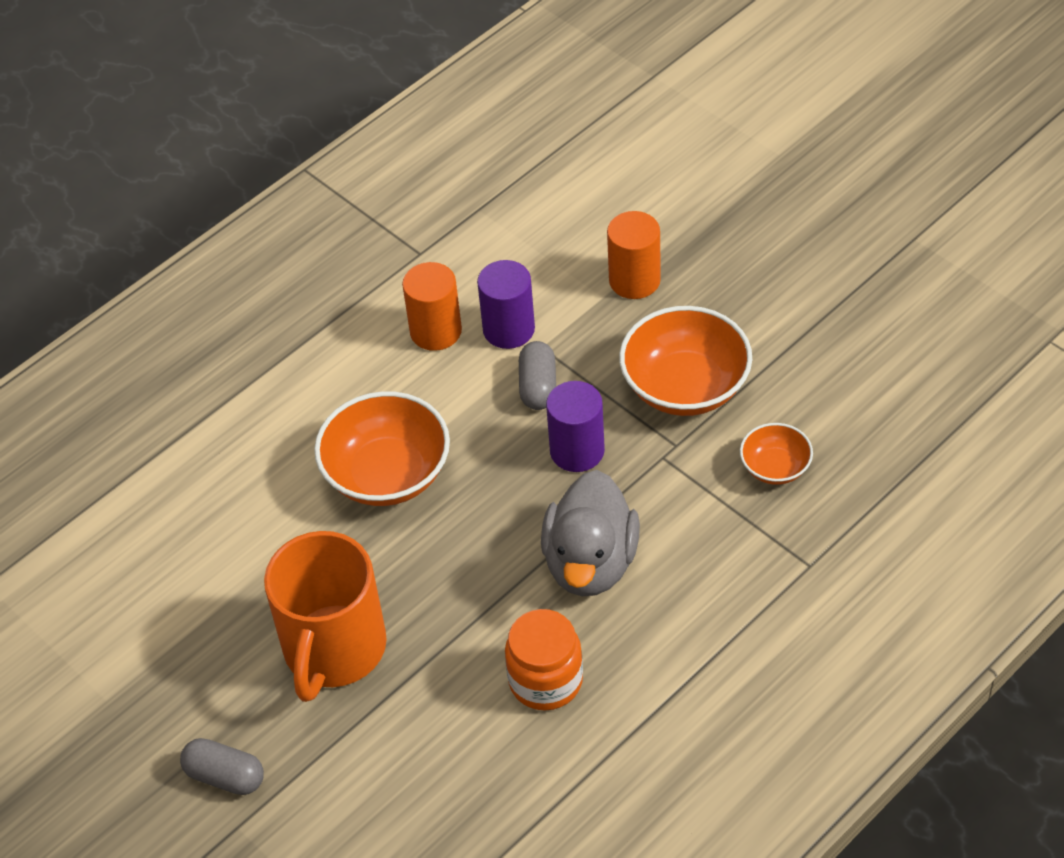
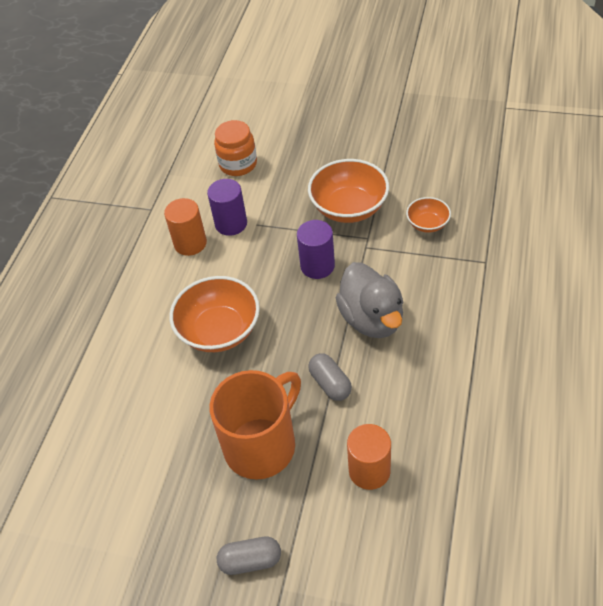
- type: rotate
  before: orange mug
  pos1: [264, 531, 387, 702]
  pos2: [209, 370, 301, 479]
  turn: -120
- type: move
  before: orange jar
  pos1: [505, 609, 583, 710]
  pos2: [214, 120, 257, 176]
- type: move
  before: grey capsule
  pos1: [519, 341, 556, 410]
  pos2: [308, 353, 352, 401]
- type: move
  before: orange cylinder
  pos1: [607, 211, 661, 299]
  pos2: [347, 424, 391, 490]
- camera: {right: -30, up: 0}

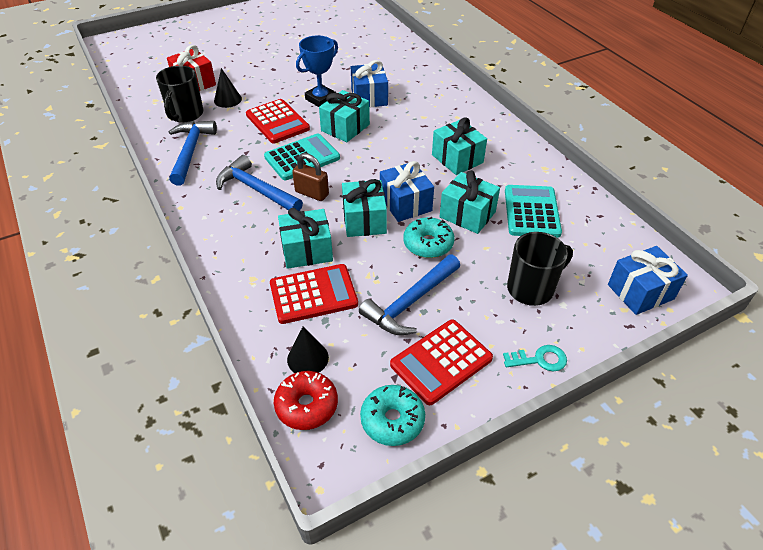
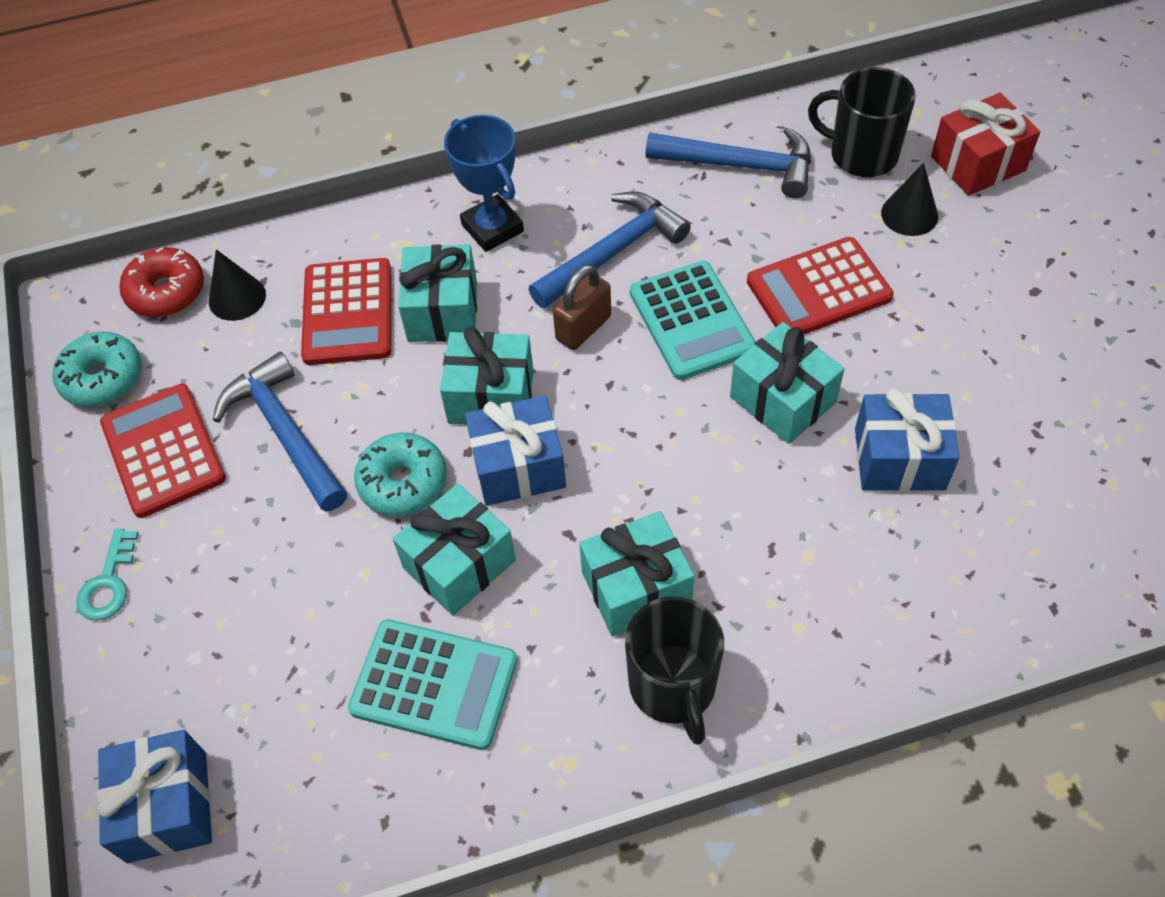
- type: move
  before: blue trophy
  pos1: [296, 35, 338, 107]
  pos2: [444, 115, 524, 252]
- type: move
  before: black mug
  pos1: [507, 232, 573, 306]
  pos2: [625, 596, 724, 745]
- camera: {right: 105, up: 10}

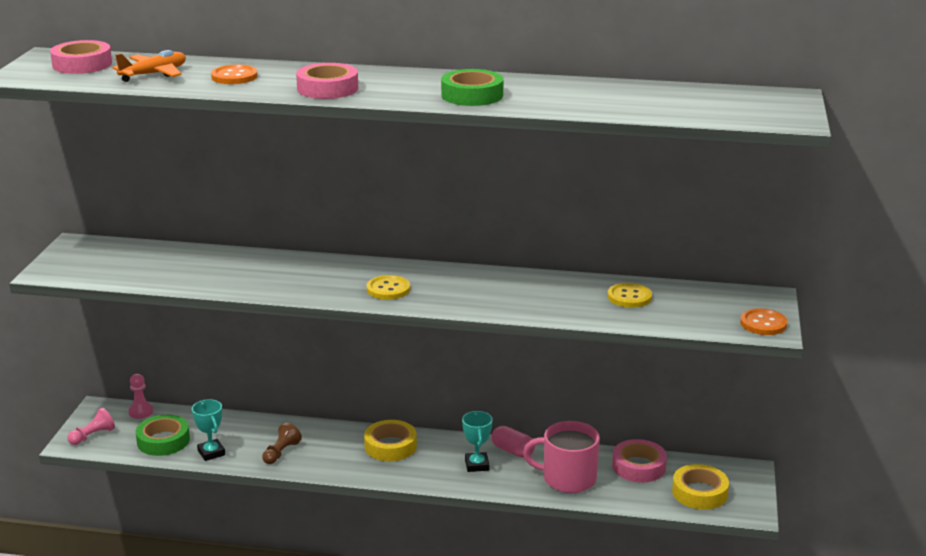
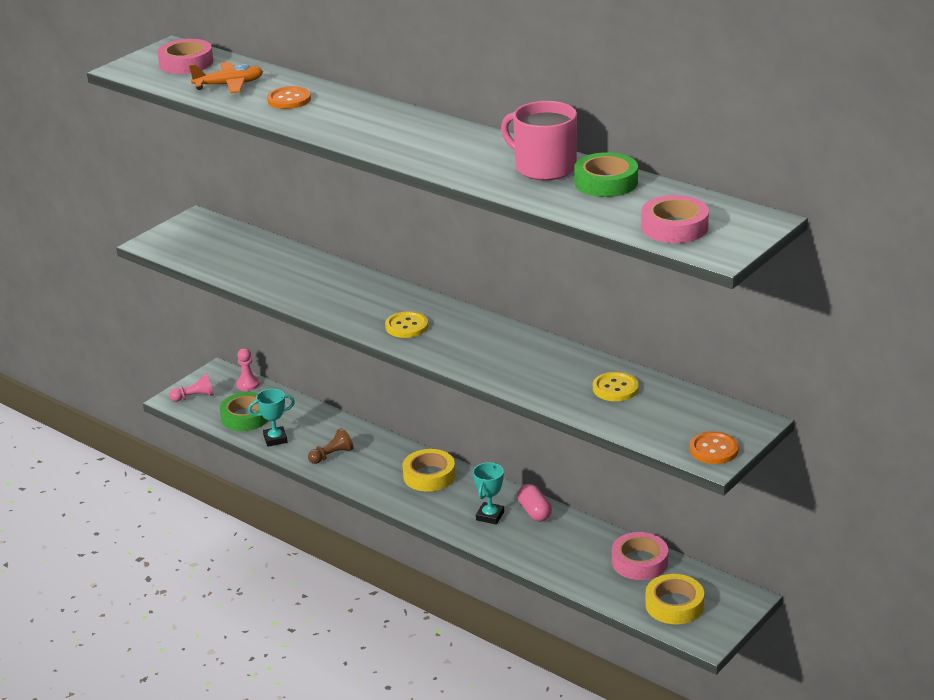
- type: rotate
  before: turquoise trophy
  pos1: [192, 399, 225, 461]
  pos2: [248, 389, 295, 447]
  turn: 75
- type: move
  before: pink tape
  pos1: [296, 63, 358, 99]
  pos2: [641, 195, 709, 243]
- type: move
  before: green tape
  pos1: [441, 69, 504, 106]
  pos2: [574, 152, 638, 197]
- type: move
  before: pink mug
  pos1: [523, 421, 600, 493]
  pos2: [501, 101, 577, 180]
- camera: {right: 30, up: 5}

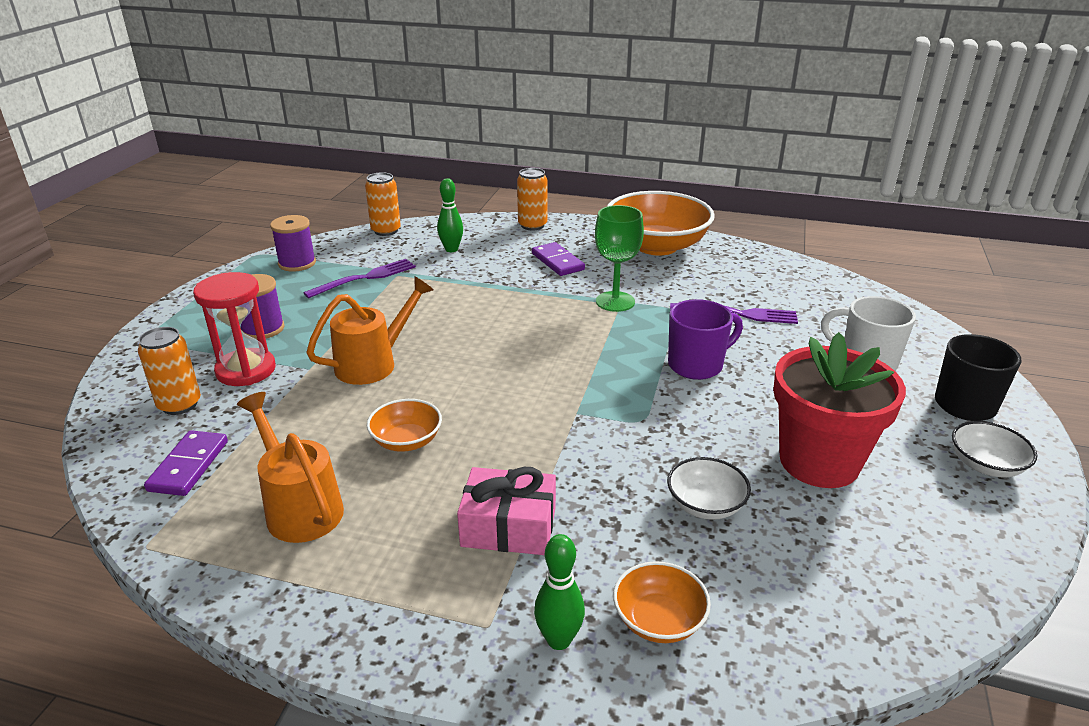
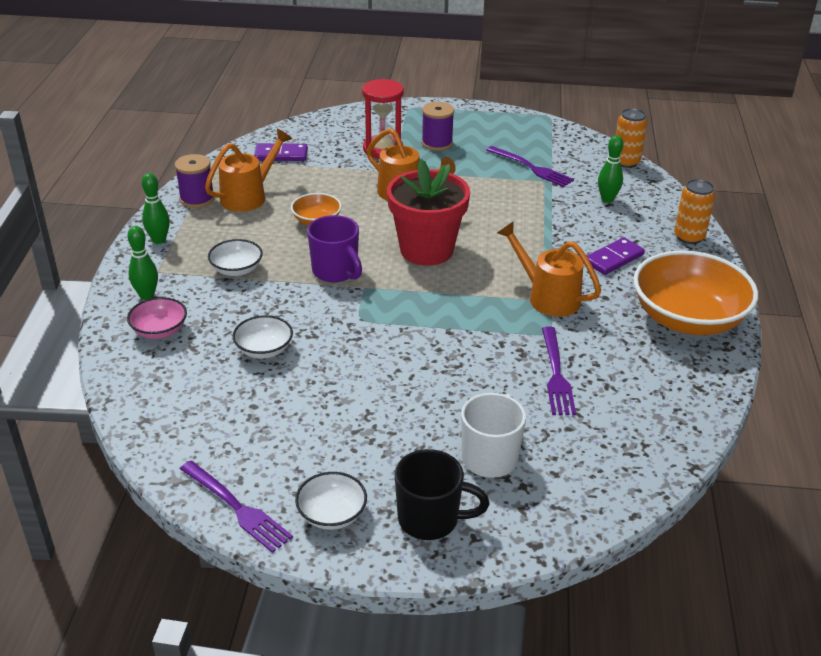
- type: delete
  before: orange can
  pos1: [138, 327, 201, 415]
- type: move
  before: purple spool
  pos1: [270, 215, 316, 272]
  pos2: [175, 154, 215, 208]
- type: replace
  before: pink gift
  after: white bowl
  pos1: [457, 467, 556, 555]
  pos2: [208, 239, 263, 276]
- type: replace
  before: green goblet
  after: orange watering can
  pos1: [595, 205, 644, 312]
  pos2: [497, 221, 601, 317]
- type: recolor
  before: orange bowl
  after: pink bowl
  pos1: [613, 561, 711, 643]
  pos2: [127, 297, 187, 339]
- type: move
  before: purple mug
  pos1: [668, 299, 743, 380]
  pos2: [307, 215, 362, 283]
- type: move
  before: red flower pot
  pos1: [773, 332, 906, 488]
  pos2: [387, 159, 470, 265]
- type: insert
  after: green bowling pin
  pos2: [142, 173, 170, 244]
- type: insert
  after: purple fork
  pos2: [180, 461, 293, 553]
- camera: {right: 80, up: 5}

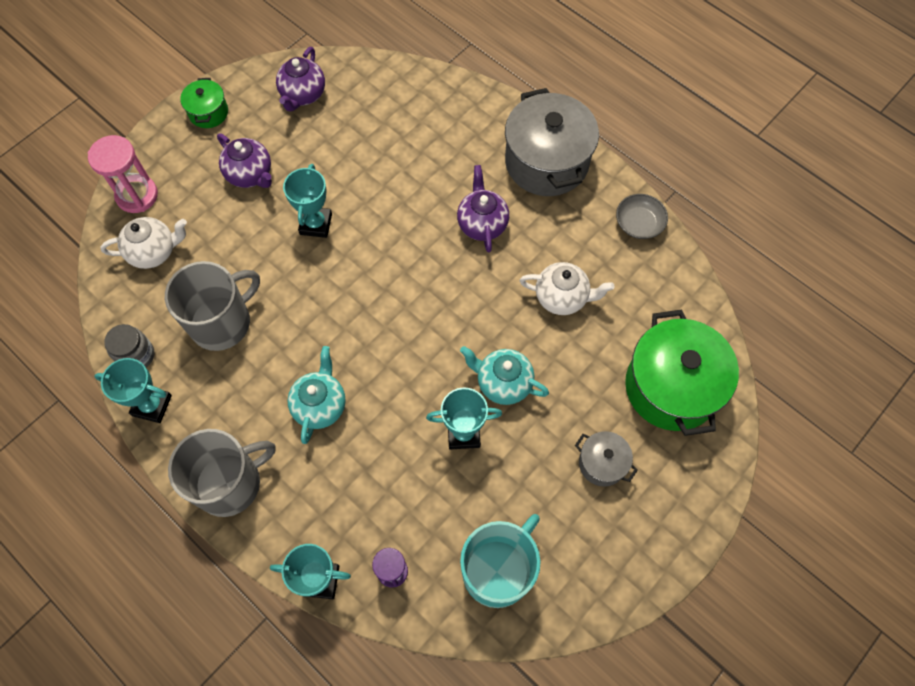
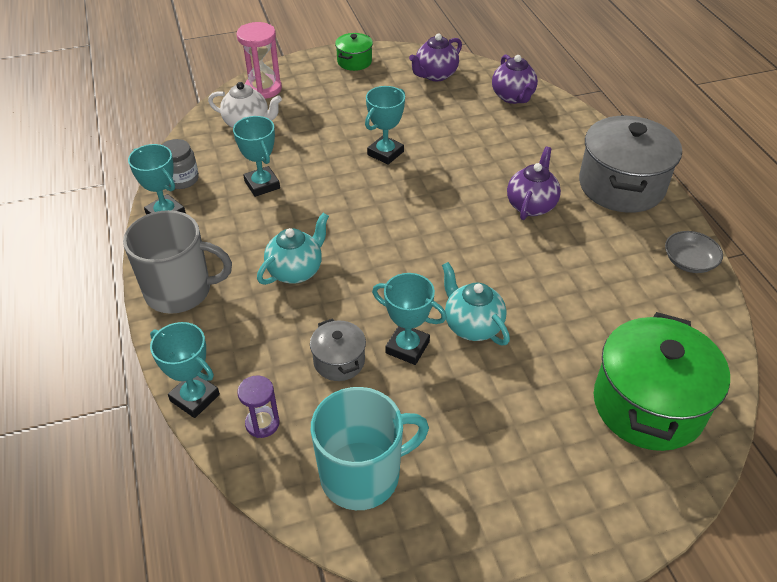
- type: replace
  before: grey mug
  after: turquoise trophy
  pos1: [165, 261, 260, 351]
  pos2: [233, 116, 280, 197]
- type: move
  before: purple teapot
  pos1: [217, 133, 272, 188]
  pos2: [492, 55, 538, 104]
- type: delete
  before: white teapot
  pos1: [520, 262, 615, 315]
- type: move
  before: grey pot
  pos1: [575, 431, 638, 487]
  pos2: [310, 318, 366, 381]
- camera: {right: 30, up: -20}

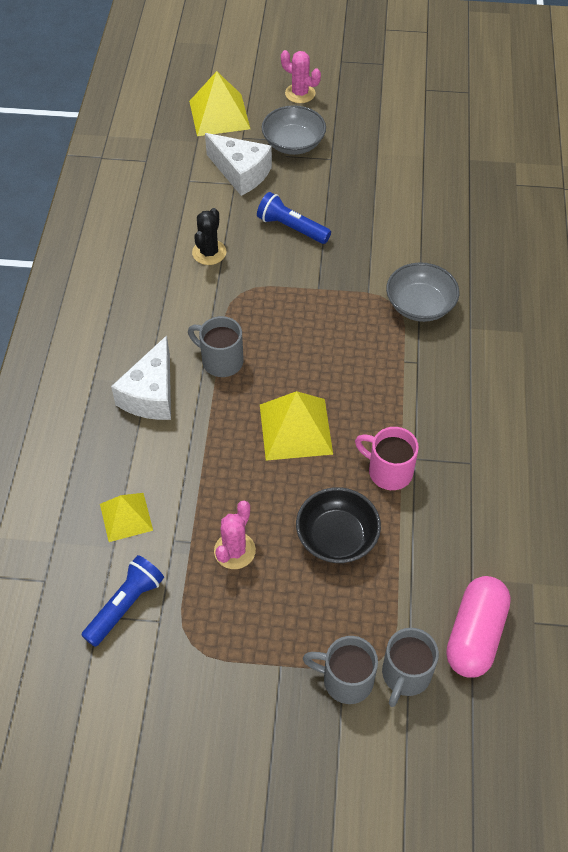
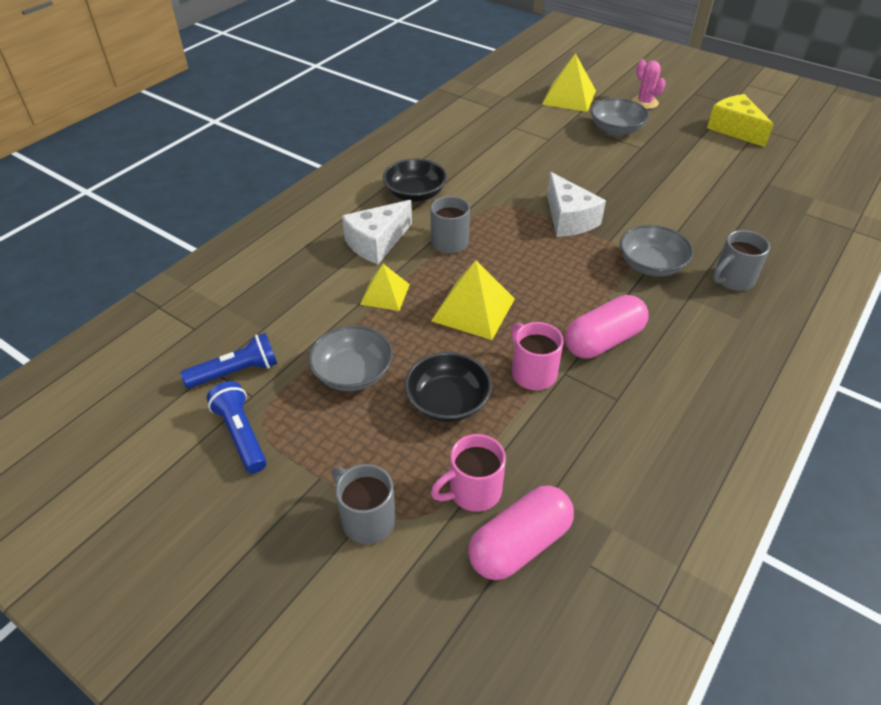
- type: move
  before: yellow pyramid
  pos1: [100, 493, 153, 542]
  pos2: [360, 264, 410, 311]
- type: delete
  before: black cactus
  pos1: [192, 208, 226, 265]
- type: move
  before: white cheese
  pos1: [205, 133, 272, 196]
  pos2: [547, 172, 606, 237]
- type: replace
  before: pink cactus
  after: grey bowl
  pos1: [214, 501, 256, 569]
  pos2: [308, 325, 393, 391]
- type: move
  before: blue flashlight
  pos1: [257, 192, 331, 244]
  pos2: [207, 381, 267, 473]
- type: move
  before: grey mug
  pos1: [382, 628, 439, 707]
  pos2: [713, 230, 770, 291]
- type: insert
  after: black bowl
  pos2: [383, 158, 447, 202]
- type: insert
  after: pink mug
  pos2: [431, 434, 506, 512]
- type: insert
  after: pink capsule
  pos2: [565, 295, 649, 359]
- type: insert
  after: yellow cheese
  pos2: [707, 94, 774, 147]
- camera: {right: 30, up: -10}

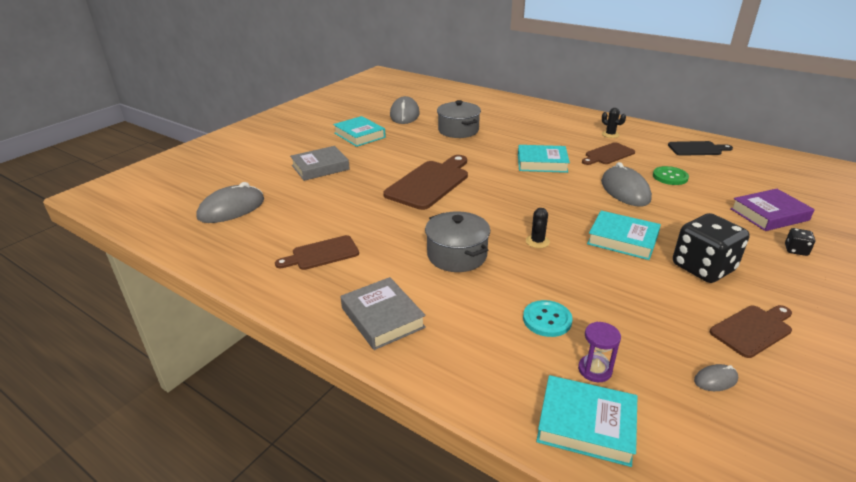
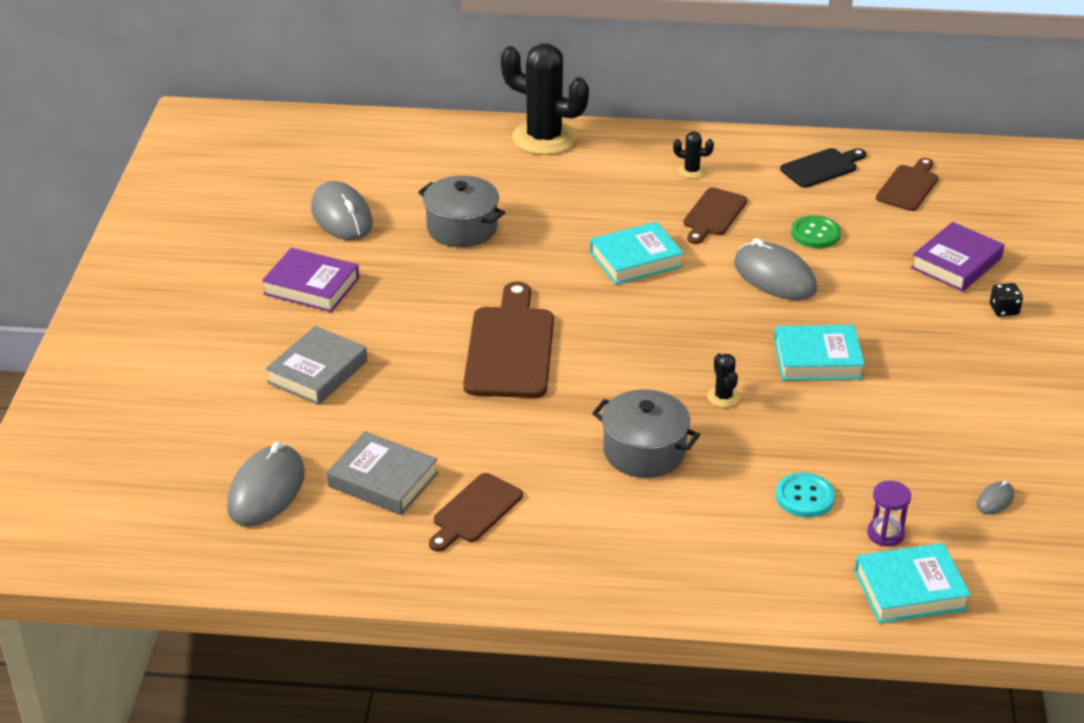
- type: recolor
  before: turquoise book
  after: purple book
  pos1: [333, 116, 386, 147]
  pos2: [262, 248, 359, 312]
- type: move
  before: grey book
  pos1: [341, 277, 426, 350]
  pos2: [327, 431, 438, 515]
- type: delete
  before: black dice
  pos1: [673, 213, 750, 283]
- type: move
  before: brown cutting board
  pos1: [710, 305, 792, 358]
  pos2: [876, 158, 938, 211]
- type: insert
  after: black cactus
  pos2: [501, 43, 589, 155]
- camera: {right: -30, up: 5}

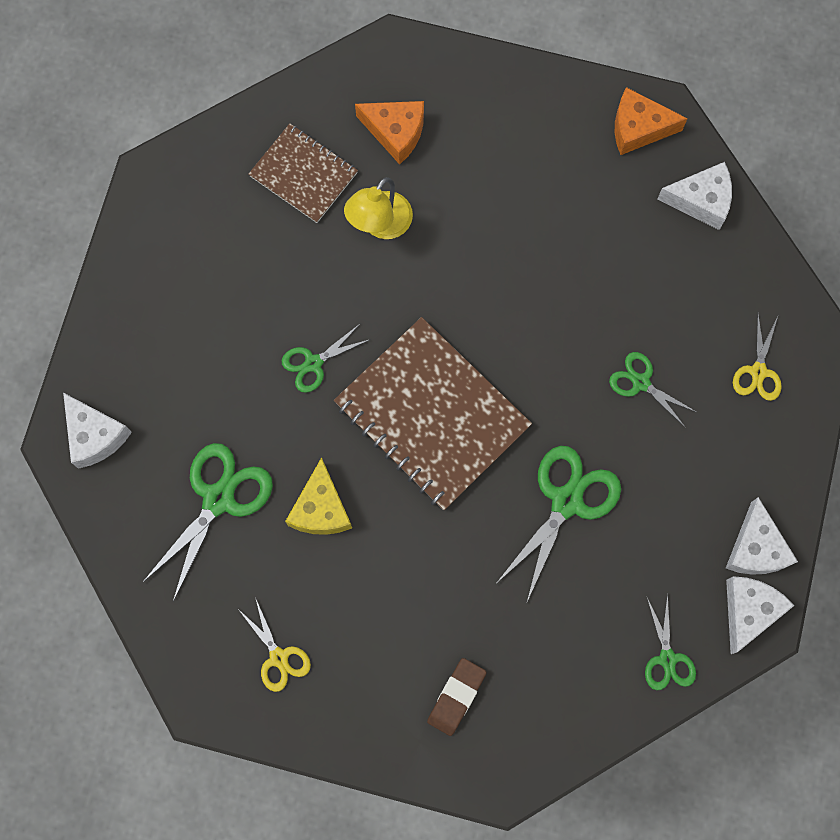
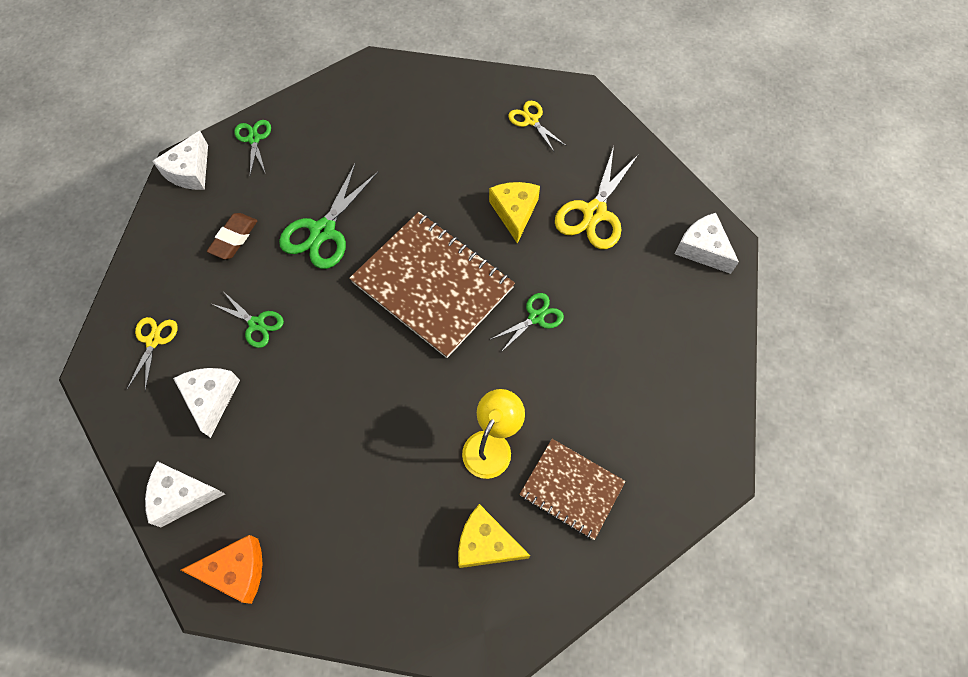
- type: recolor
  before: green scissors
  after: yellow scissors
  pos1: [142, 443, 273, 601]
  pos2: [555, 146, 639, 249]
- type: recolor
  before: orange cheese
  after: yellow cheese
  pos1: [355, 101, 424, 165]
  pos2: [458, 504, 530, 568]
- type: move
  before: brown eraser
  pos1: [427, 658, 487, 736]
  pos2: [207, 213, 258, 259]
- type: move
  before: white cheese
  pos1: [726, 497, 798, 575]
  pos2: [173, 368, 240, 438]
- camera: {right: 175, up: -10}

